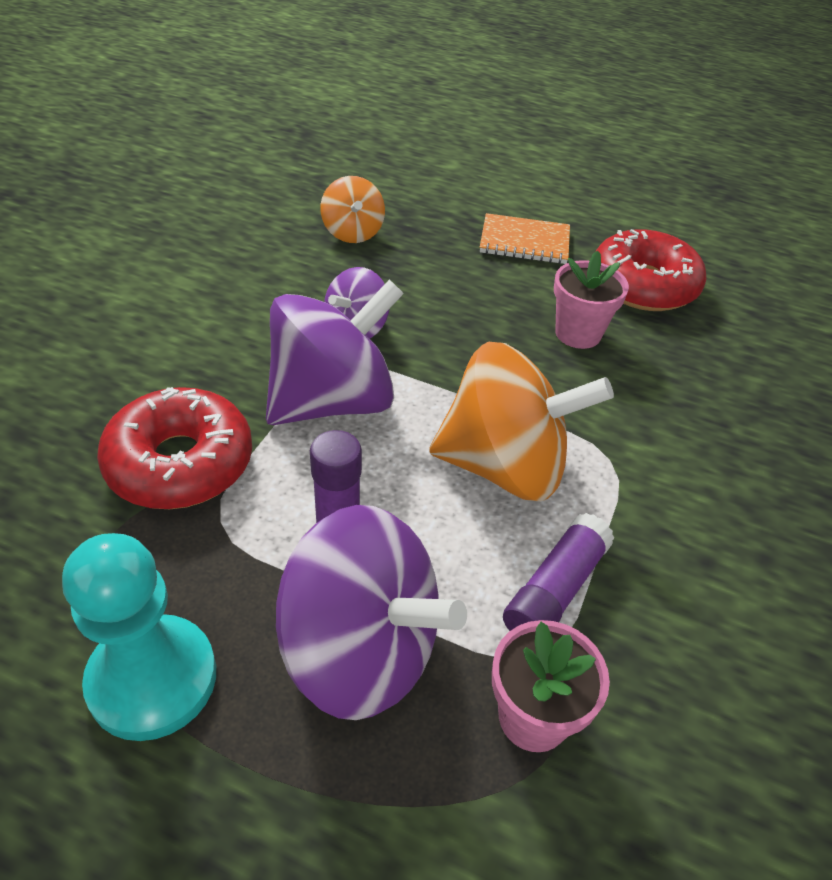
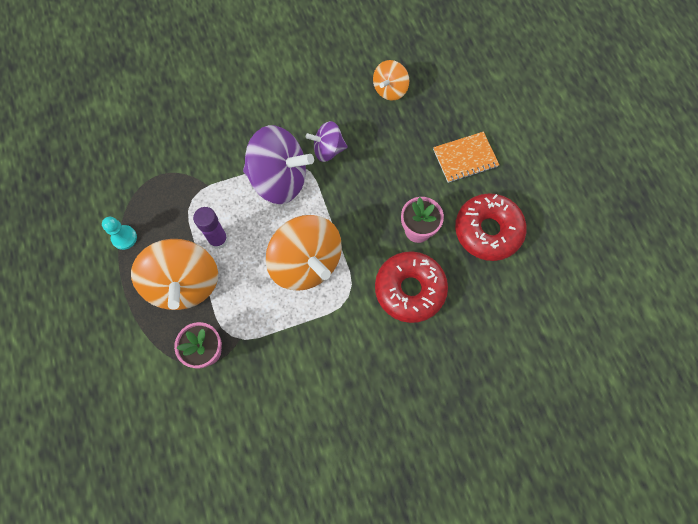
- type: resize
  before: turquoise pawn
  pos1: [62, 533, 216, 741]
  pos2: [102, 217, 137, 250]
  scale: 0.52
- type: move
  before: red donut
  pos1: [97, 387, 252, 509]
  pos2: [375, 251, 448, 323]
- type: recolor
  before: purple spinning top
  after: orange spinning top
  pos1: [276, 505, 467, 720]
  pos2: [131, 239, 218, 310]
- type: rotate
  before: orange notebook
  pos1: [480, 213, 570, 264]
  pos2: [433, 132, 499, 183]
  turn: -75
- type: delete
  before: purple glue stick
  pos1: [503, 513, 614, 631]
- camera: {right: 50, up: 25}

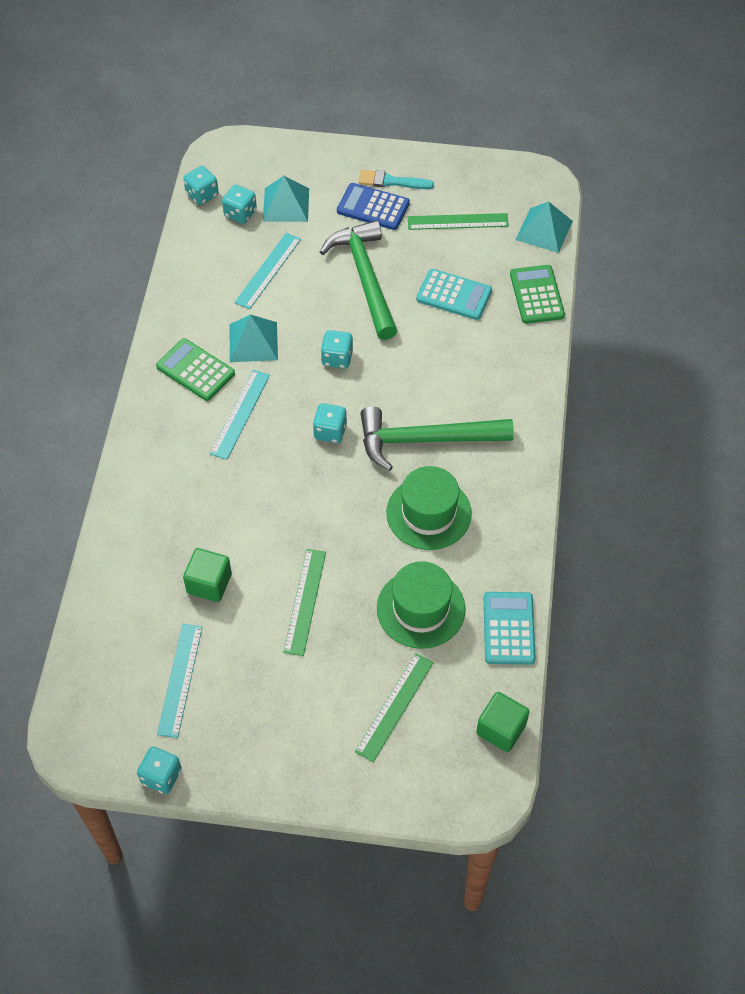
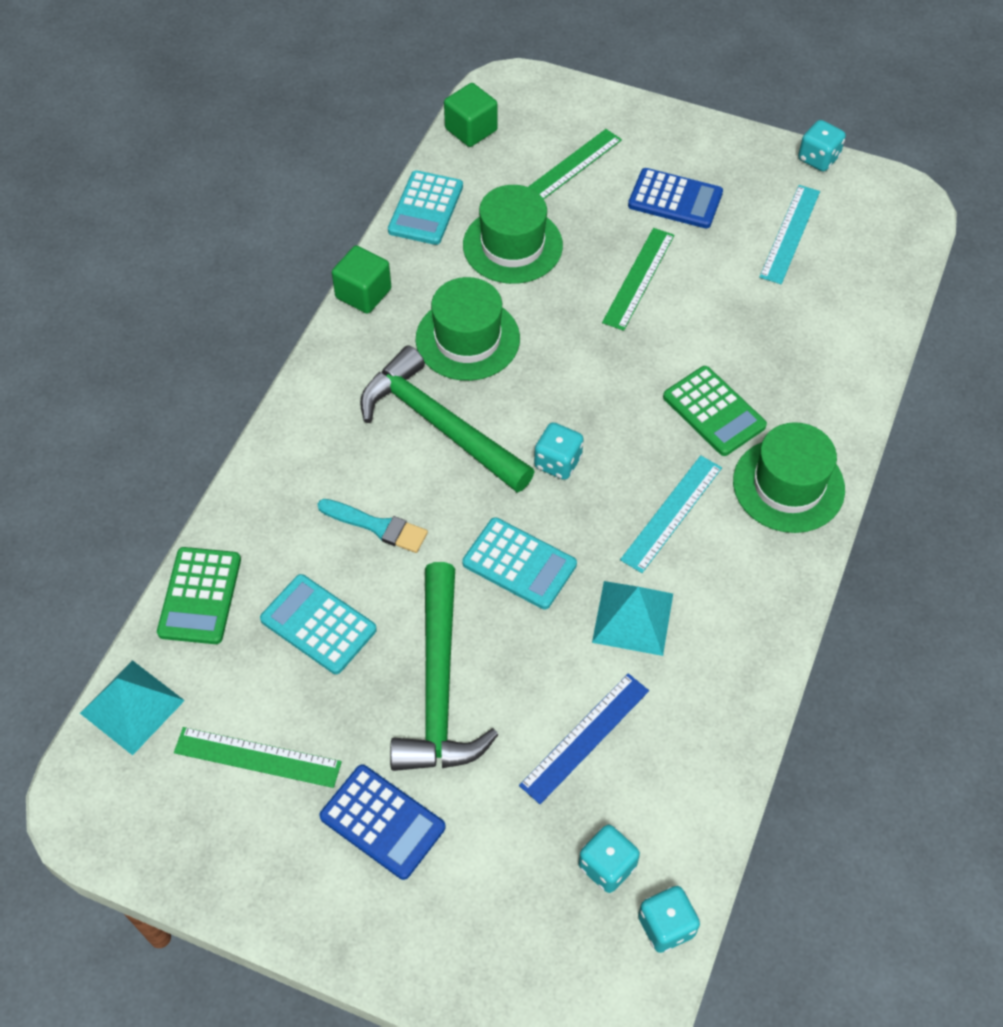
- type: move
  before: green calculator
  pos1: [156, 338, 235, 401]
  pos2: [663, 366, 767, 456]
- type: move
  before: green cube
  pos1: [183, 548, 232, 602]
  pos2: [332, 245, 391, 314]
- type: recolor
  before: turquoise ruler
  after: blue ruler
  pos1: [234, 233, 301, 309]
  pos2: [519, 673, 649, 804]
- type: delete
  before: turquoise pyramid
  pos1: [263, 176, 309, 222]
- type: replace
  before: turquoise dice
  after: turquoise calculator
  pos1: [321, 330, 353, 369]
  pos2: [462, 517, 577, 609]
- type: move
  before: turquoise brush
  pos1: [358, 170, 434, 189]
  pos2: [317, 499, 428, 553]
- type: rotate
  before: green hammer
  pos1: [360, 406, 514, 471]
  pos2: [360, 346, 535, 493]
  turn: -150
- type: insert
  after: blue calculator
  pos2: [628, 168, 723, 229]
- type: insert
  after: green hat
  pos2: [733, 422, 845, 533]
- camera: {right: -165, up: 0}

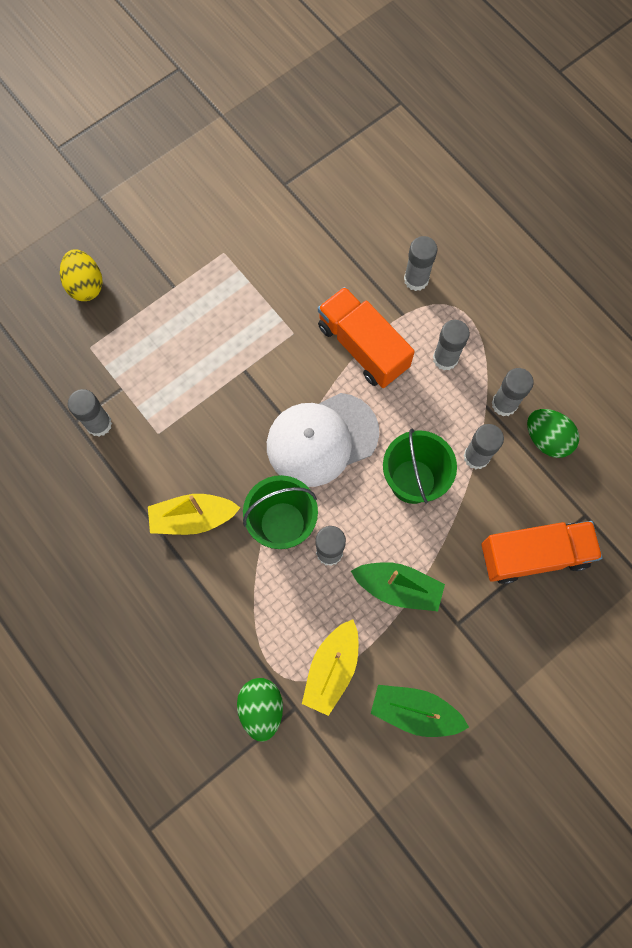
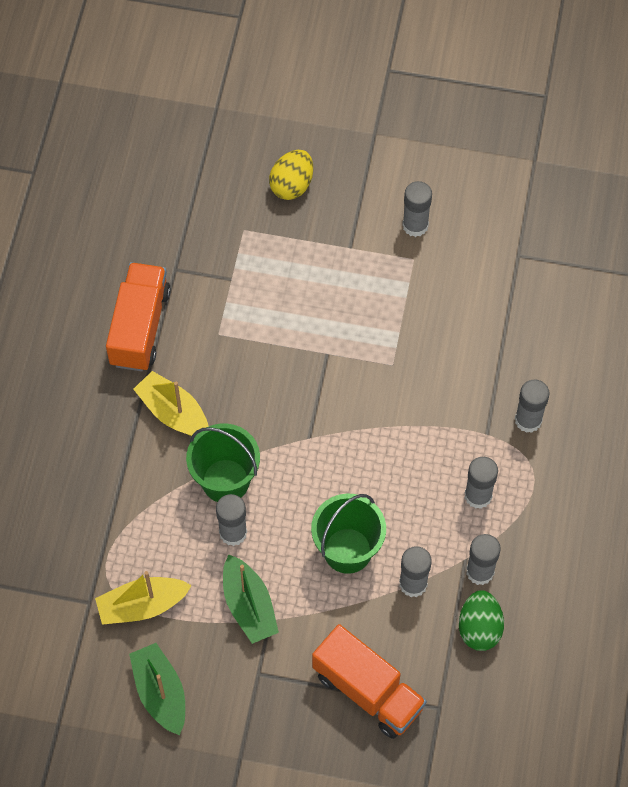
- type: move
  before: grey glue stick
  pos1: [68, 389, 112, 437]
  pos2: [402, 181, 432, 237]
- type: delete
  before: green egg
  pos1: [237, 678, 283, 742]
- type: delete
  before: white cap
  pos1: [267, 393, 379, 487]
- type: move
  before: orange truck
  pos1: [318, 287, 415, 388]
  pos2: [106, 262, 171, 371]
- camera: {right: 50, up: -10}

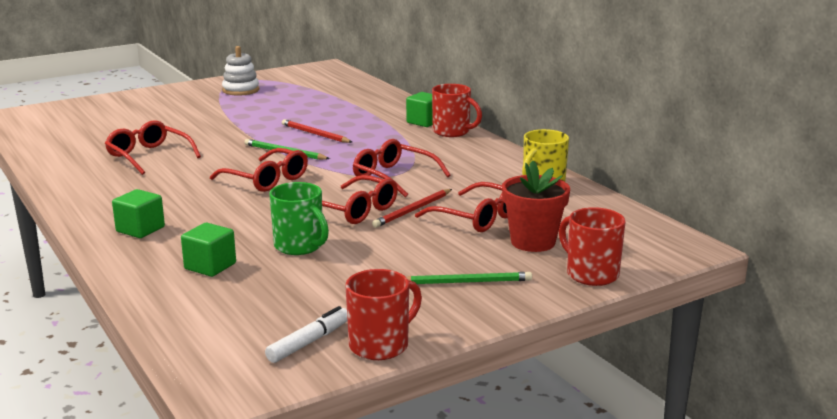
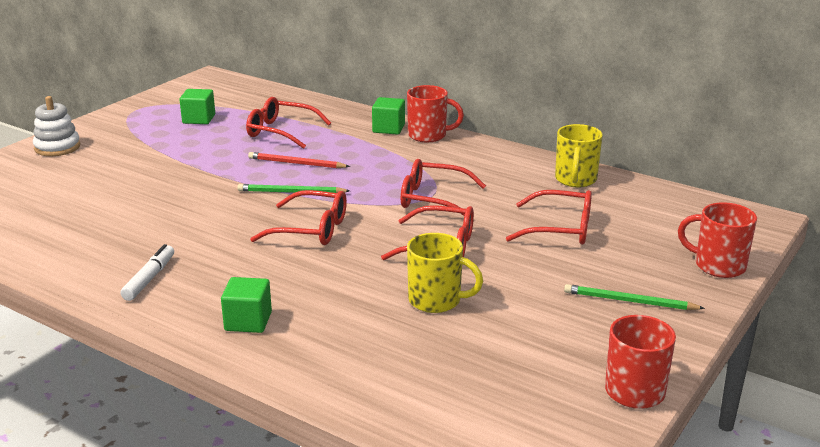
- type: move
  before: red glasses
  pos1: [105, 120, 201, 175]
  pos2: [246, 97, 331, 149]
- type: move
  before: green cube
  pos1: [181, 223, 236, 277]
  pos2: [179, 89, 215, 124]
- type: move
  before: white stacking toy
  pos1: [222, 46, 259, 96]
  pos2: [33, 96, 80, 156]
- type: move
  before: white marker
  pos1: [265, 306, 347, 363]
  pos2: [120, 244, 174, 301]
- type: recolor
  before: green mug
  after: yellow mug
  pos1: [269, 182, 329, 255]
  pos2: [407, 233, 483, 313]
- type: delete
  before: red pencil
  pos1: [372, 189, 452, 228]
- type: rotate
  before: green pencil
  pos1: [407, 272, 532, 284]
  pos2: [564, 284, 705, 310]
  turn: -135
- type: delete
  before: red flower pot
  pos1: [502, 160, 570, 252]
- camera: {right: -25, up: 5}

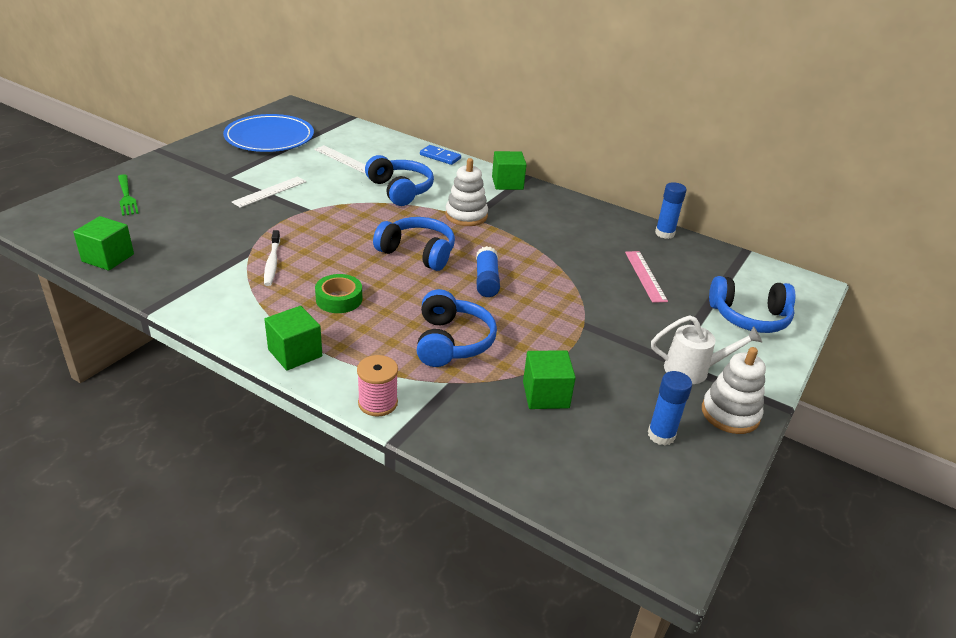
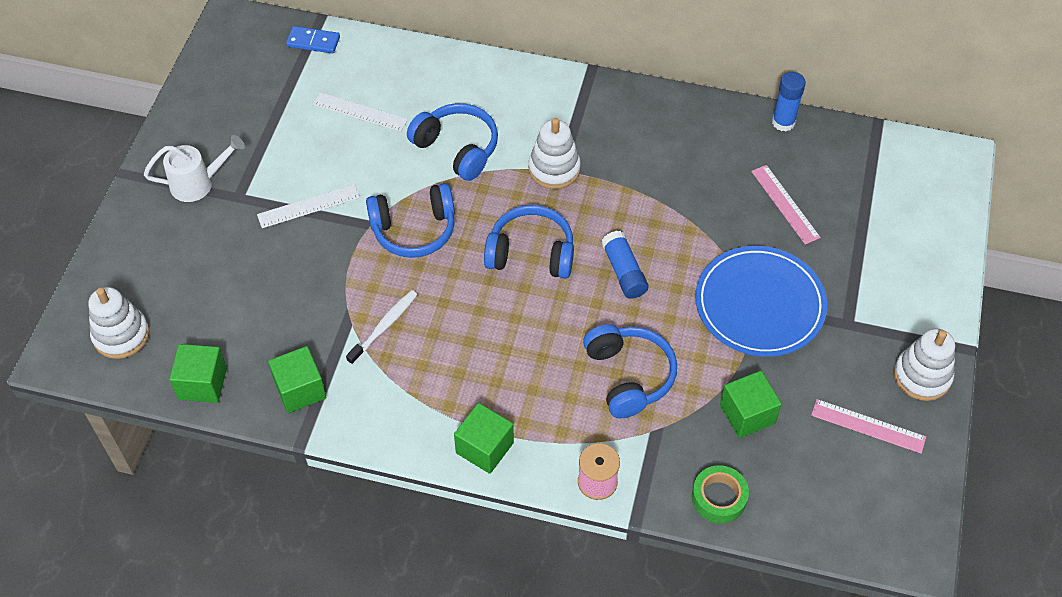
- type: delete
  before: green fork
  pos1: [118, 174, 139, 216]
- type: move
  before: blue plate
  pos1: [223, 114, 314, 152]
  pos2: [695, 246, 827, 357]
- type: rotate
  before: white ruler
  pos1: [232, 177, 306, 208]
  pos2: [257, 184, 360, 228]
  turn: 45
- type: rotate
  before: white toothbrush
  pos1: [264, 230, 280, 286]
  pos2: [346, 290, 417, 365]
  turn: -120
- type: move
  before: green tape
  pos1: [315, 274, 362, 313]
  pos2: [692, 465, 749, 524]
- type: move
  before: blue domino
  pos1: [420, 145, 461, 165]
  pos2: [286, 26, 340, 54]
- type: move
  before: green cube
  pos1: [492, 151, 527, 190]
  pos2: [268, 346, 326, 413]
- type: replace
  before: blue glue stick
  after: pink ruler
  pos1: [648, 371, 692, 446]
  pos2: [811, 399, 926, 454]
- type: move
  before: white watering can
  pos1: [651, 315, 762, 384]
  pos2: [144, 135, 245, 202]
- type: move
  before: blue headphones
  pos1: [709, 276, 795, 333]
  pos2: [366, 183, 455, 258]
- type: insert
  after: white stacking toy
  pos2: [88, 287, 150, 359]
- camera: {right: -15, up: 20}

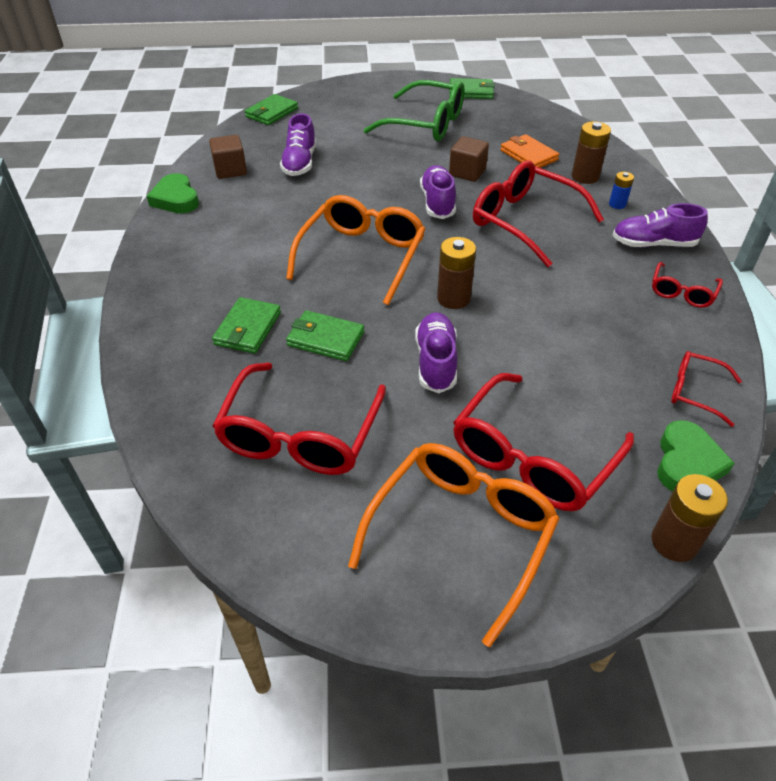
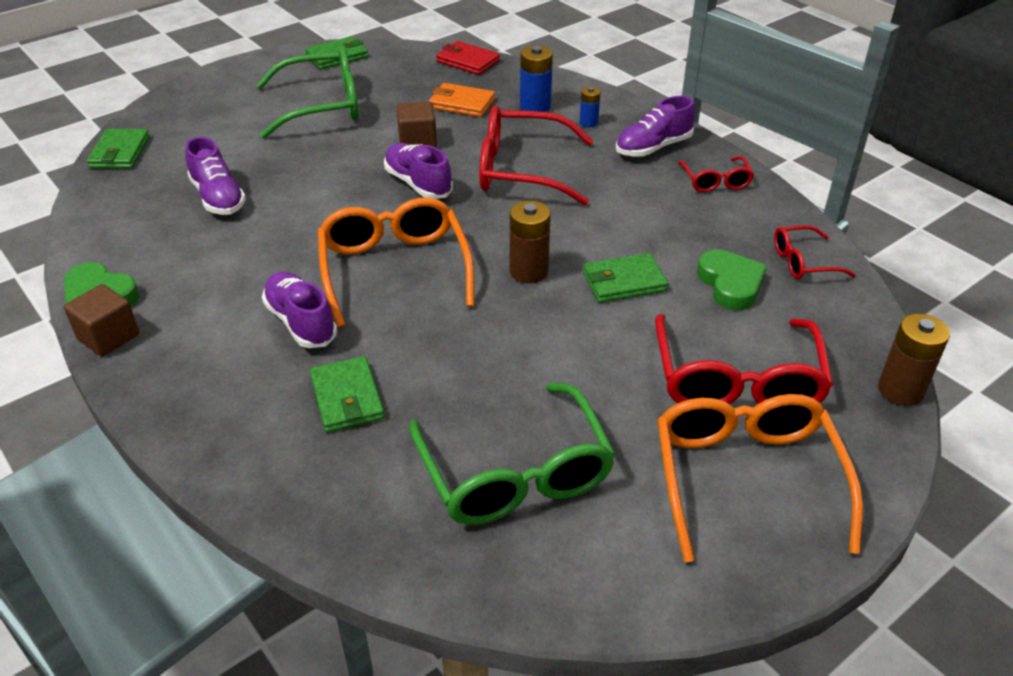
- type: move
  before: brown cube
  pos1: [209, 135, 247, 179]
  pos2: [64, 284, 139, 357]
- type: recolor
  before: red glasses
  after: green glasses
  pos1: [212, 363, 386, 475]
  pos2: [409, 383, 616, 525]
- type: move
  before: green wallet
  pos1: [286, 310, 364, 361]
  pos2: [583, 253, 668, 303]
- type: move
  before: purple shoe
  pos1: [415, 312, 457, 393]
  pos2: [262, 272, 337, 348]
- type: recolor
  before: brown battery
  after: blue battery
  pos1: [572, 121, 611, 184]
  pos2: [520, 45, 553, 112]
- type: move
  before: green heart
  pos1: [657, 420, 735, 491]
  pos2: [697, 249, 767, 310]
- type: insert
  after: red wallet
  pos2: [436, 41, 500, 75]
- camera: {right: -35, up: -5}

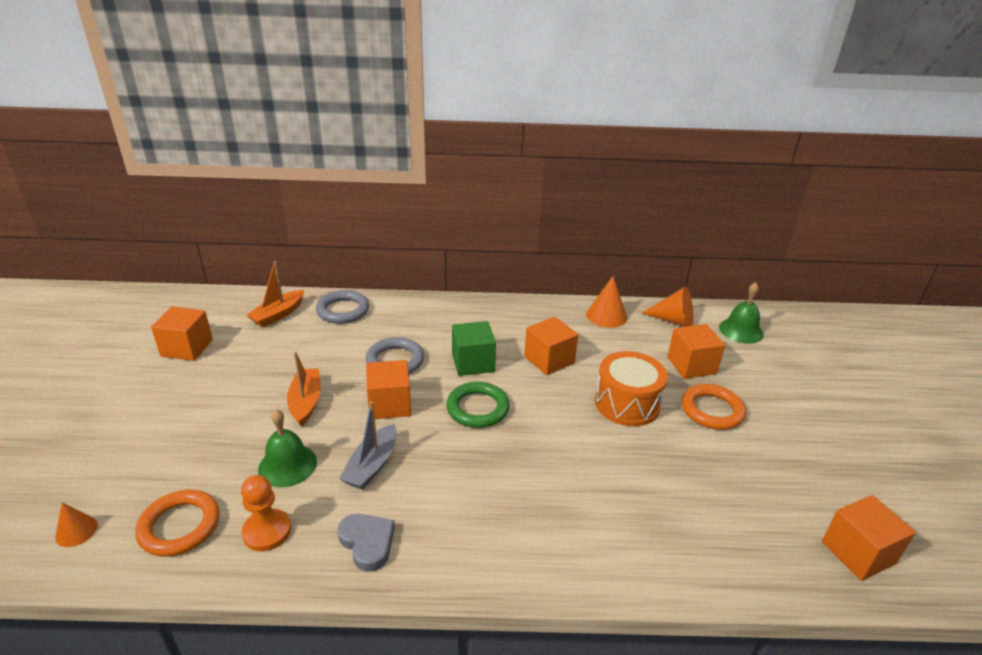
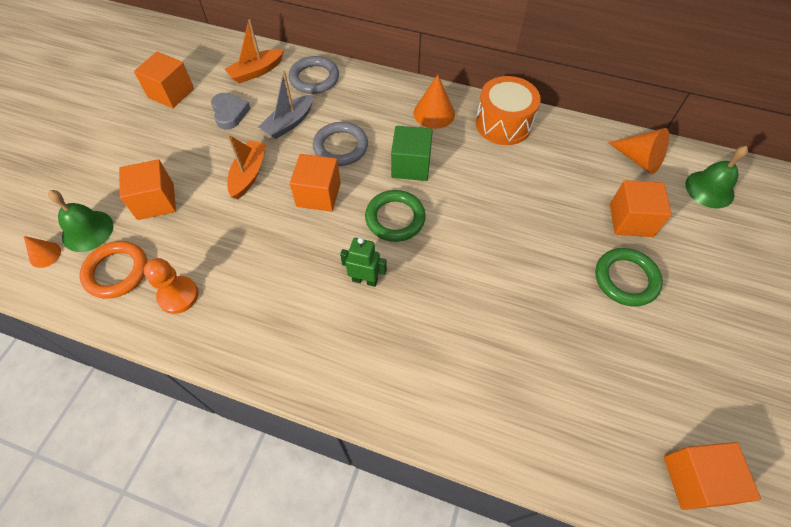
- type: move
  before: green bell
  pos1: [258, 409, 317, 487]
  pos2: [48, 190, 113, 252]
- type: move
  before: grey heart
  pos1: [337, 514, 395, 572]
  pos2: [211, 93, 250, 130]
- type: move
  before: grey boat
  pos1: [339, 401, 397, 490]
  pos2: [259, 71, 314, 139]
- type: move
  before: orange cube
  pos1: [524, 317, 578, 375]
  pos2: [119, 159, 176, 220]
- type: move
  before: orange cone
  pos1: [586, 276, 627, 328]
  pos2: [414, 75, 455, 129]
- type: move
  before: orange drum
  pos1: [595, 351, 668, 426]
  pos2: [476, 76, 541, 145]
- type: recolor
  before: orange ring
  after: green ring
  pos1: [682, 384, 746, 430]
  pos2: [595, 248, 663, 307]
- type: insert
  after: green robot
  pos2: [340, 238, 387, 287]
- camera: {right: 20, up: 25}

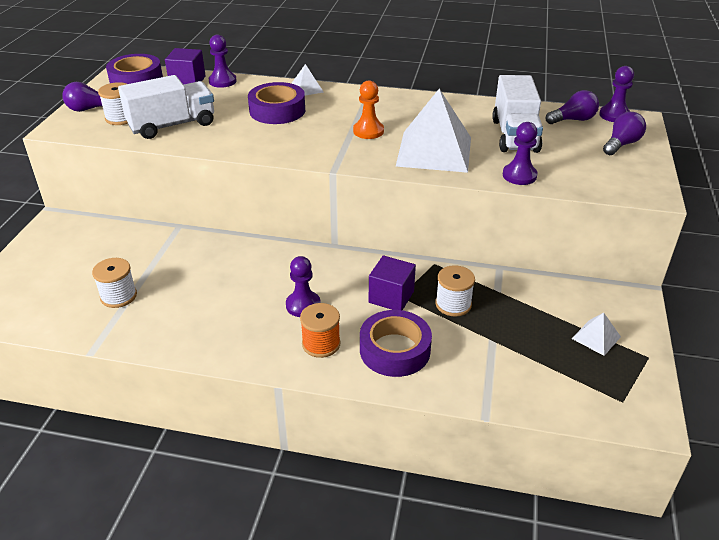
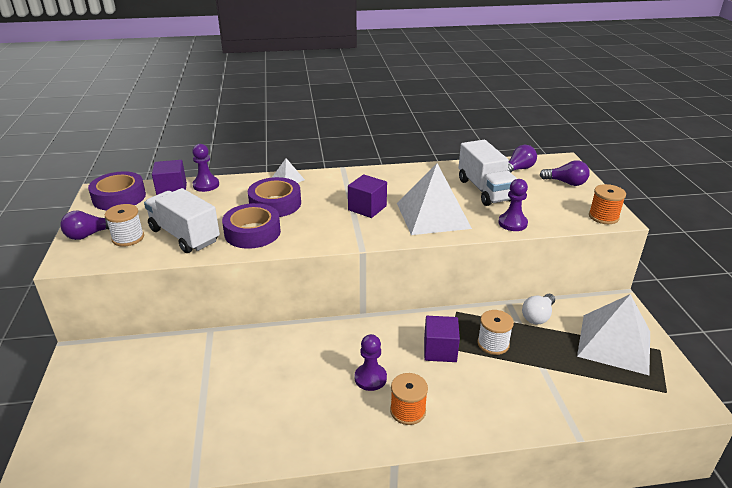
- type: delete
  before: white spool
  pos1: [92, 258, 137, 308]
- type: rotate
  before: white truck
  pos1: [118, 75, 214, 139]
  pos2: [144, 188, 220, 253]
  turn: -90
- type: replace
  before: orange pawn
  after: purple cube
  pos1: [353, 80, 384, 139]
  pos2: [348, 174, 387, 218]
- type: move
  before: purple tape
  pos1: [360, 310, 432, 377]
  pos2: [222, 203, 281, 249]
- type: resize
  before: white pyramid
  pos1: [572, 313, 621, 356]
  pos2: [577, 294, 650, 375]
  scale: 2.23
- type: delete
  before: purple pawn
  pos1: [599, 66, 634, 122]
- type: rotate
  before: purple light bulb
  pos1: [603, 112, 646, 155]
  pos2: [540, 160, 590, 186]
  turn: 90
- type: insert
  after: white light bulb
  pos2: [522, 294, 555, 324]
- type: insert
  after: orange spool
  pos2: [589, 184, 626, 224]
- camera: {right: -20, up: -5}

